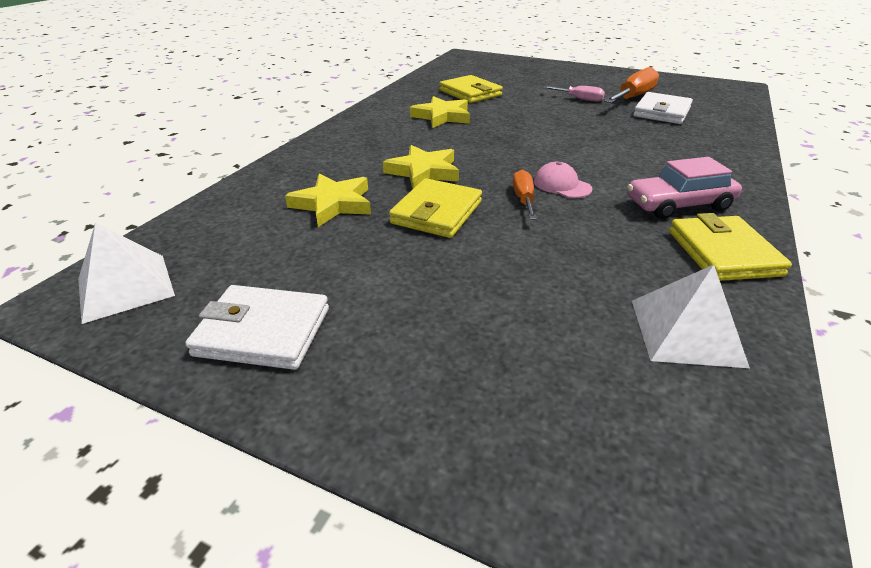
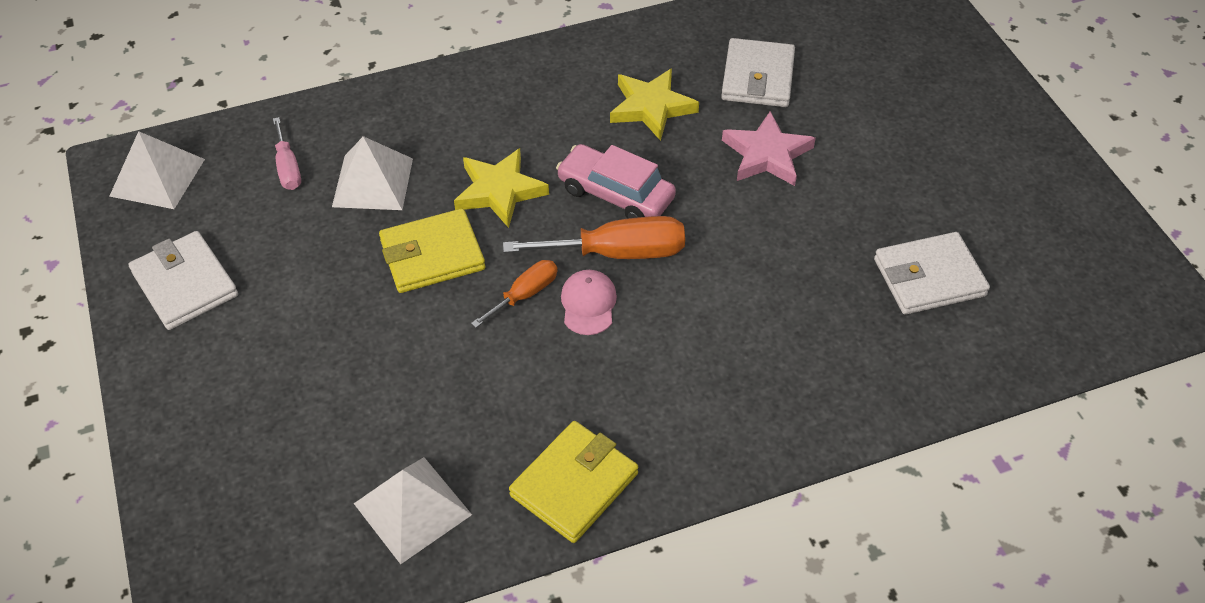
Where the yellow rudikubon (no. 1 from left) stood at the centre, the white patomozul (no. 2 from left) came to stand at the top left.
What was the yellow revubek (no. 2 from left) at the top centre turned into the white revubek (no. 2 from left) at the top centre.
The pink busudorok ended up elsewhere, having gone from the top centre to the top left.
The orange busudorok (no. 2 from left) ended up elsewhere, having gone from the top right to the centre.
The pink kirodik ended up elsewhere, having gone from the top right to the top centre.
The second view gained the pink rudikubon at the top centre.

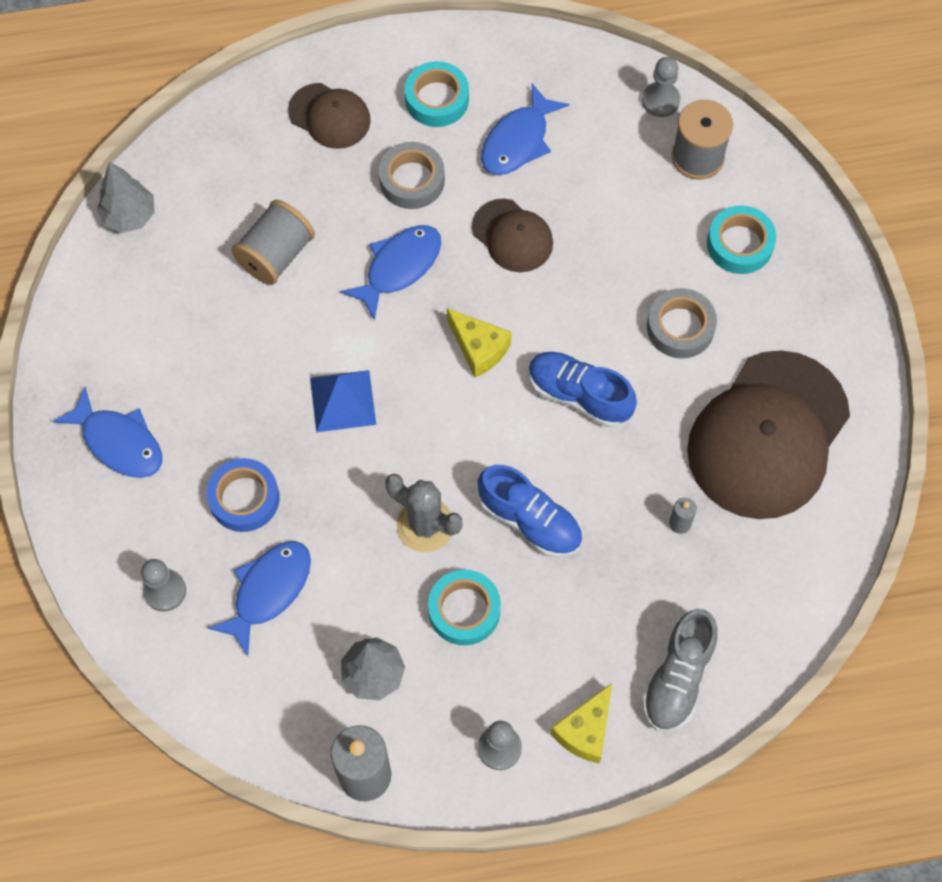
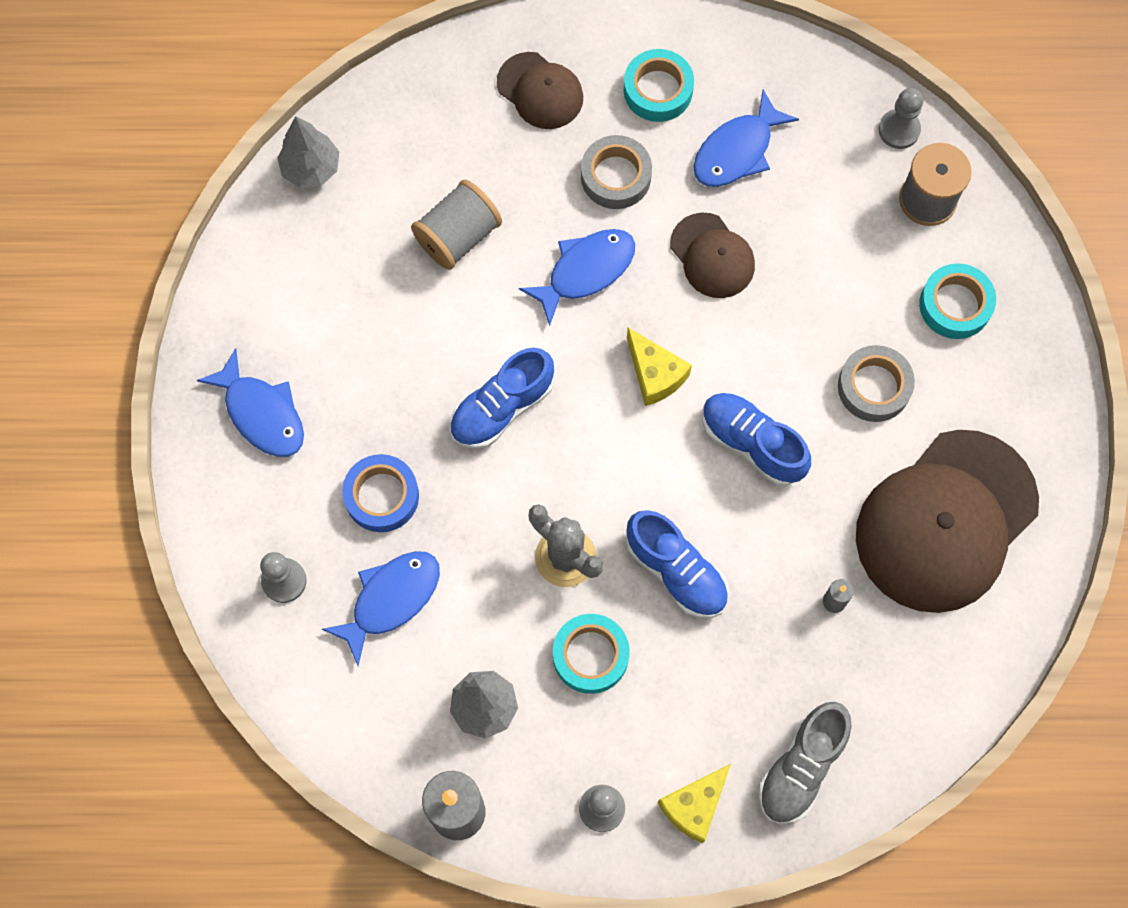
Where the blue patomozul stood at the centre, the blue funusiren (no. 1 from left) came to stand at the centre.

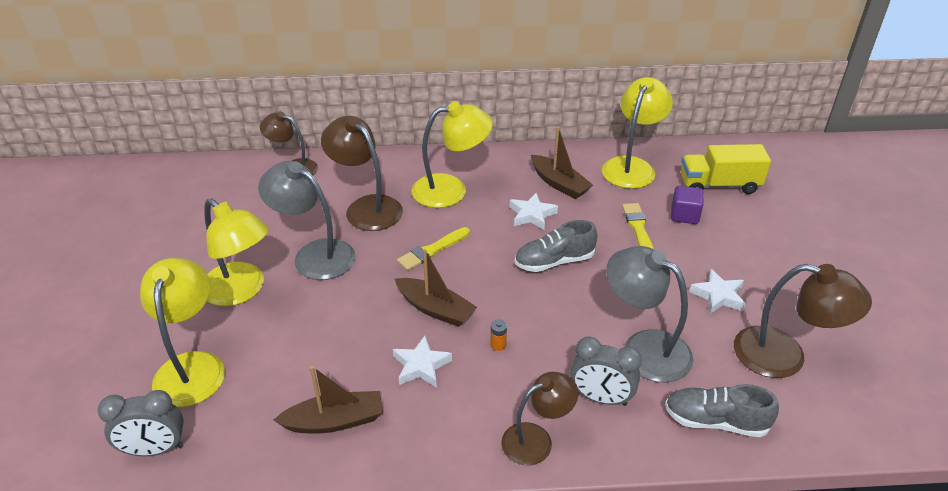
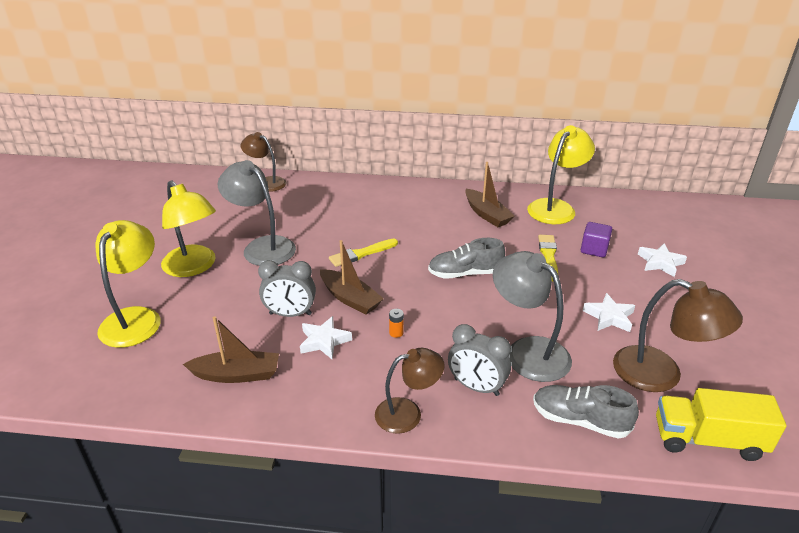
The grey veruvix (no. 1 from left) ended up elsewhere, having gone from the bottom left to the centre.
The second view lost the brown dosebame (no. 2 from left) at the centre.
The second view lost the yellow dosebame (no. 3 from left) at the top centre.
The white rudikubon (no. 2 from left in the first image) ended up elsewhere, having gone from the centre to the middle right.
The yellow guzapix ended up elsewhere, having gone from the middle right to the bottom right.

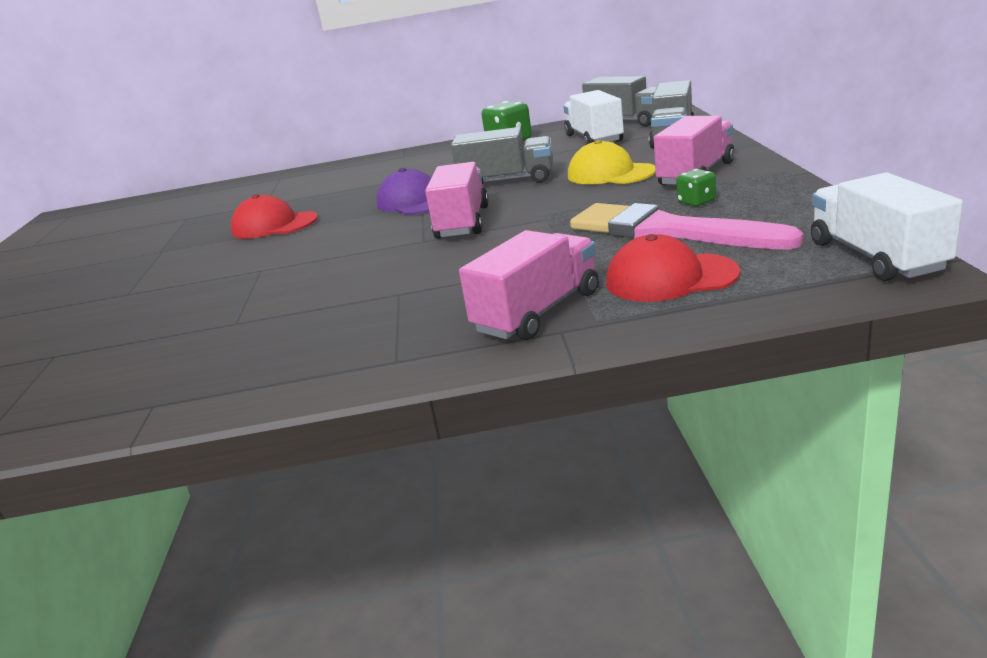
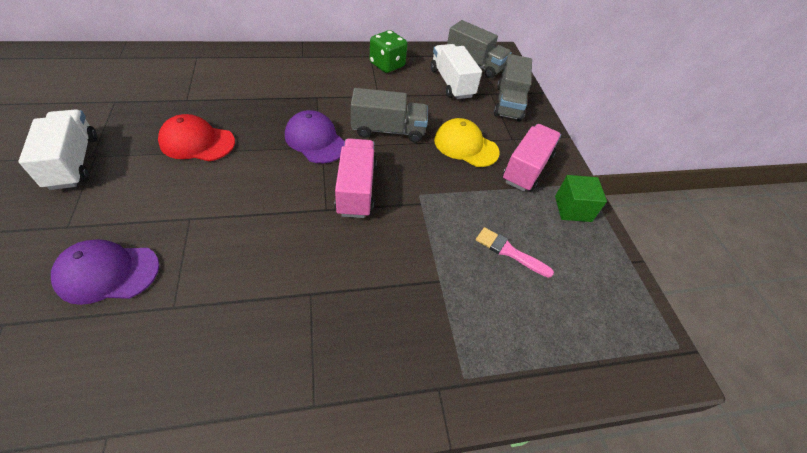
The second view lost the pink guzapix (no. 2 from left) at the centre.
The size of the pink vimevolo at the middle right changed by a factor of 0.49.
The second view lost the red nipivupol (no. 2 from left) at the middle right.
The second view lost the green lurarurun (no. 2 from left) at the top right.
The white guzapix (no. 2 from left in the first image) ended up elsewhere, having gone from the middle right to the top left.
The second view gained the purple nipivupol (no. 1 from left) at the middle left.
The second view gained the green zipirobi at the middle right.

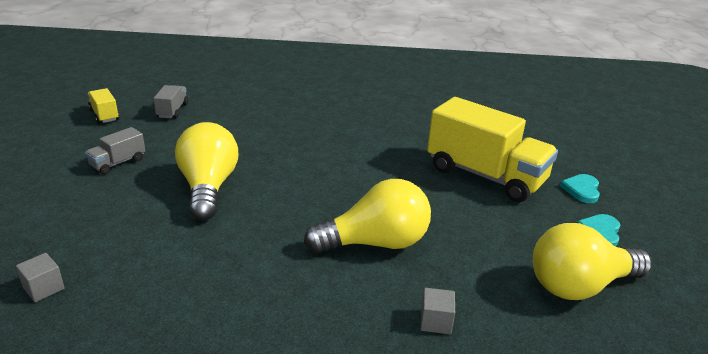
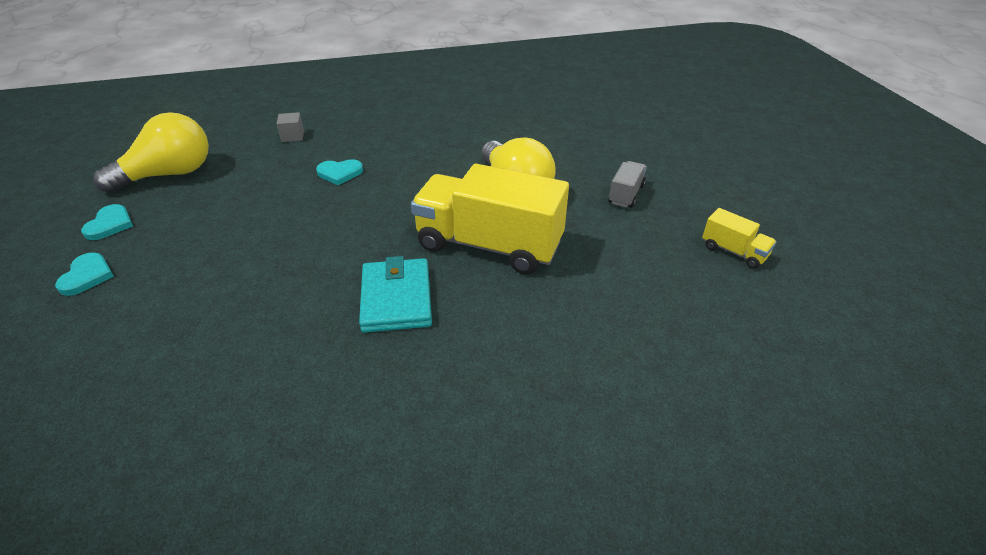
The second view lost the grey zipirobi (no. 1 from left) at the bottom left.
The second view lost the grey guzapix (no. 2 from left) at the top left.
Where the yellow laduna (no. 2 from left) stood at the centre, the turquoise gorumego (no. 3 from left) came to stand at the top centre.
The yellow guzapix (no. 2 from left in the first image) ended up elsewhere, having gone from the middle right to the centre.
The second view gained the turquoise revubek at the centre.

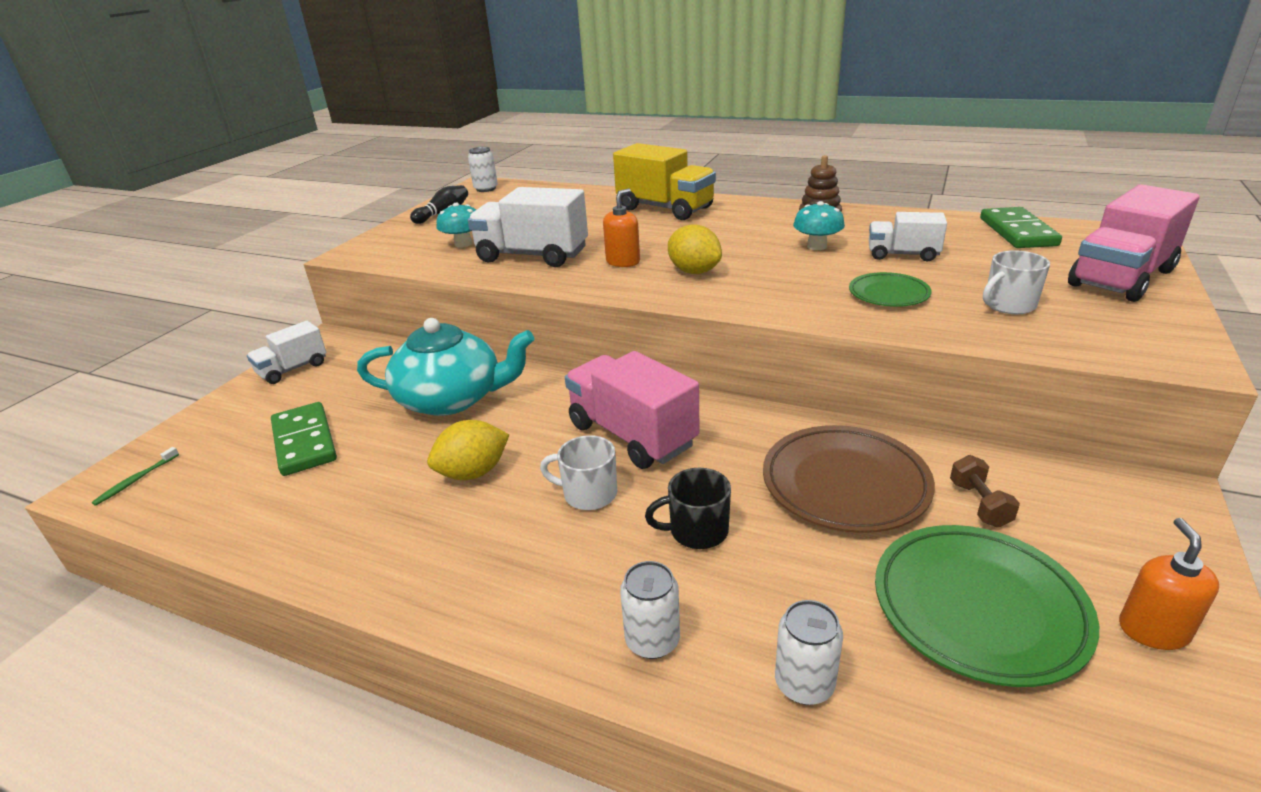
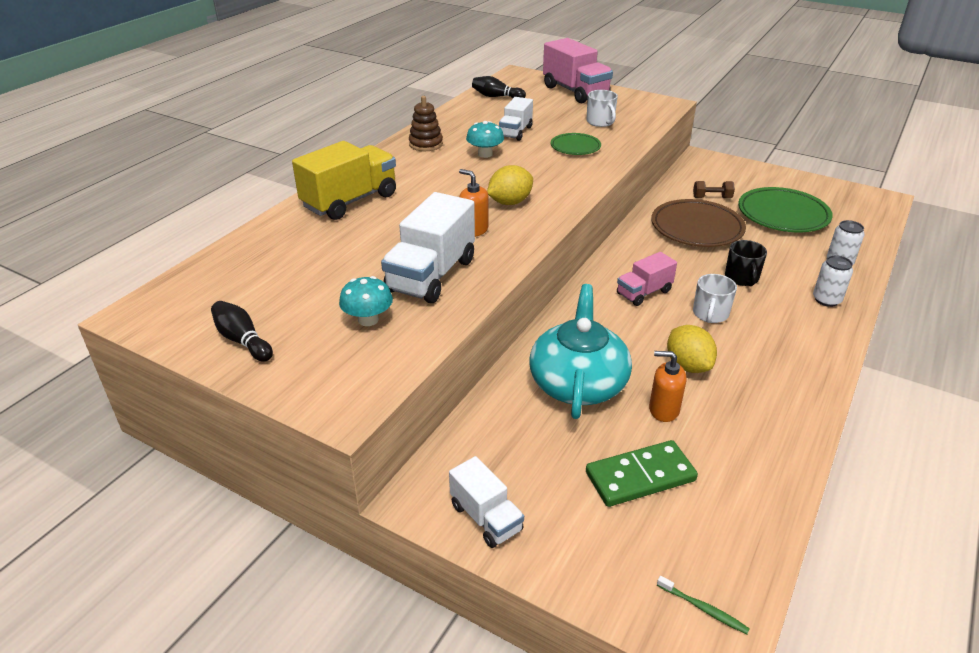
The second view lost the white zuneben (no. 1 from left) at the top centre.
The size of the pink guzapix (no. 1 from left in the first image) at the centre changed by a factor of 0.59.
Where the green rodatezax (no. 2 from left) stood at the top right, the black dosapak (no. 2 from left) came to stand at the top centre.
The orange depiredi (no. 2 from left) ended up elsewhere, having gone from the bottom right to the middle right.

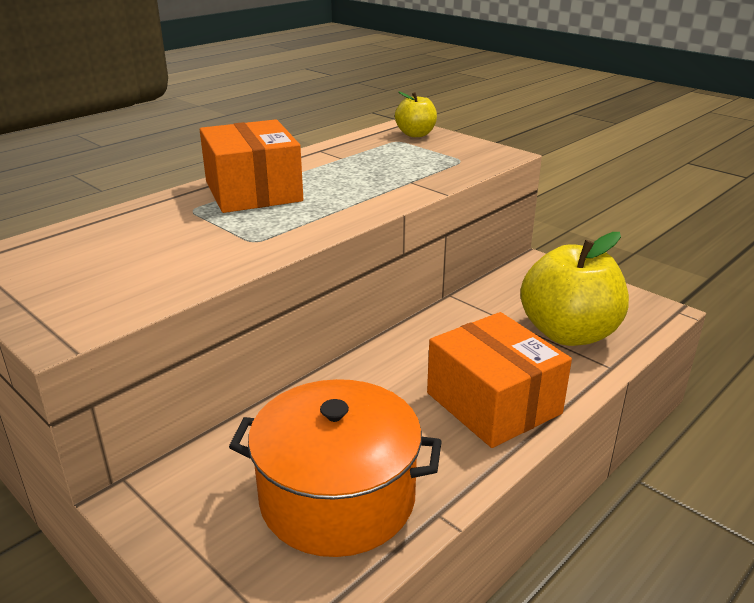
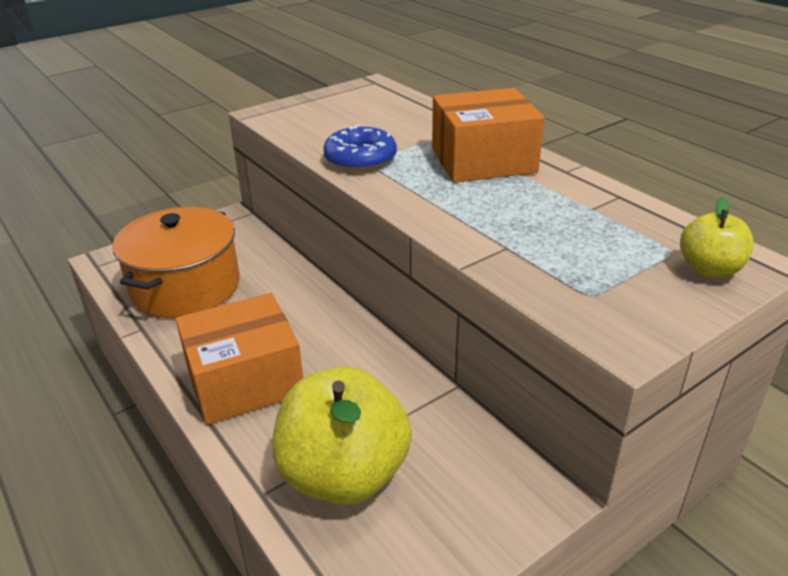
The second view gained the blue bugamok at the top centre.

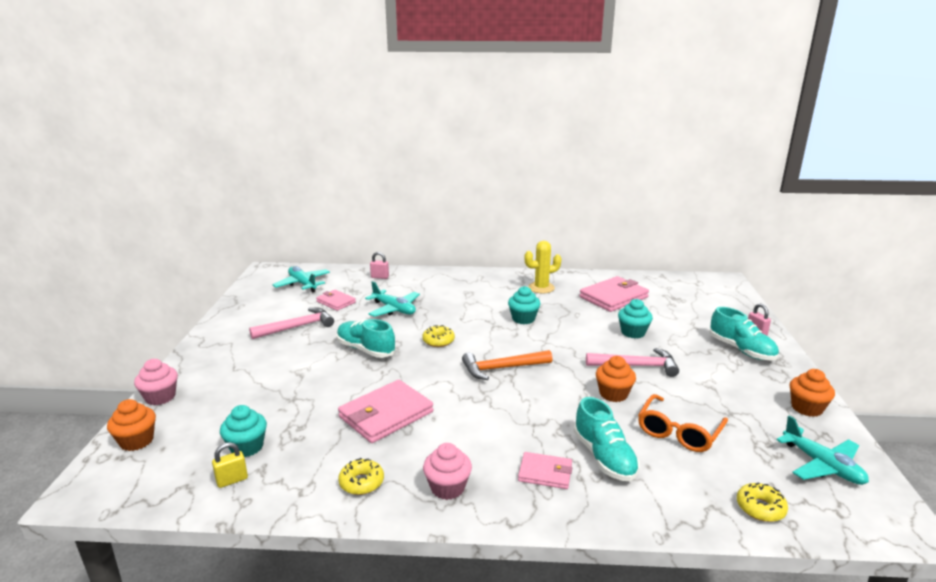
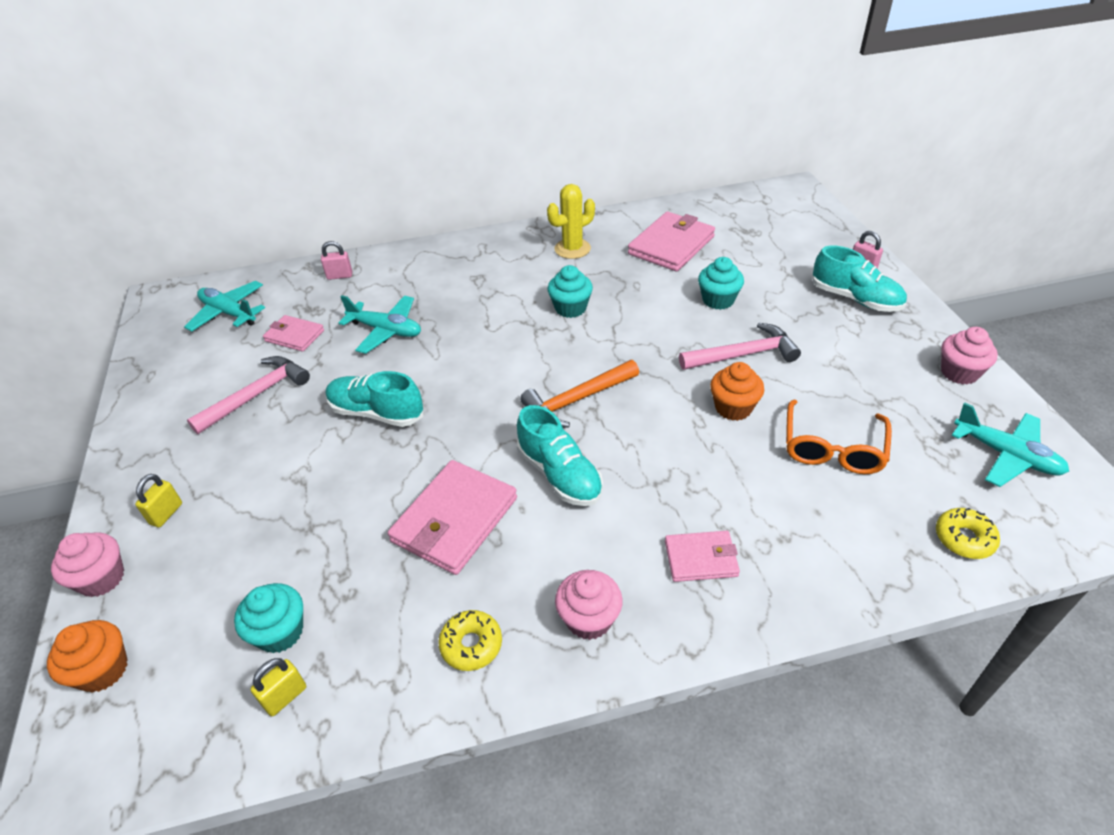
The second view lost the yellow bugamok (no. 2 from left) at the centre.
The turquoise funusiren (no. 2 from left) ended up elsewhere, having gone from the bottom centre to the centre.
What was the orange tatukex (no. 3 from left) at the bottom right turned into the pink tatukex (no. 3 from left) at the middle right.
The second view gained the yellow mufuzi (no. 1 from left) at the middle left.

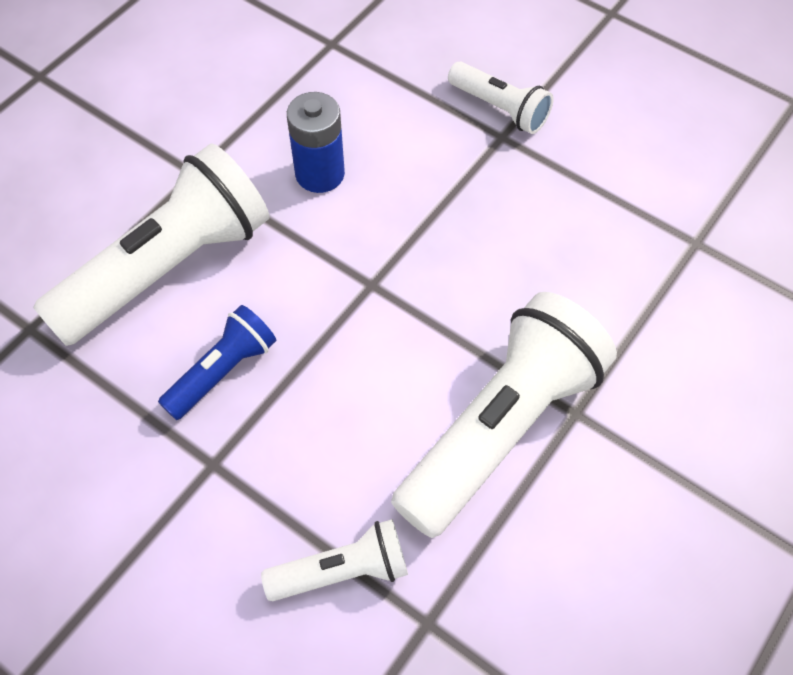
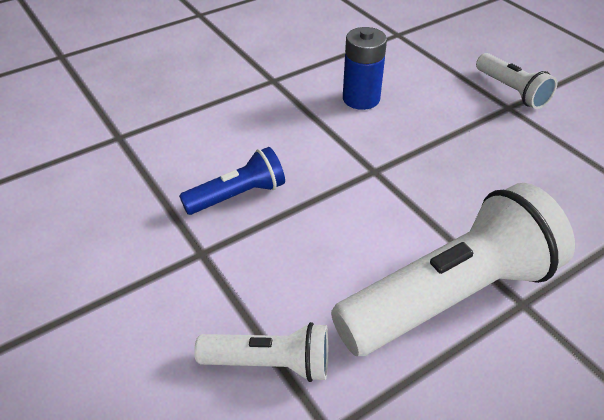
The second view lost the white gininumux (no. 1 from left) at the middle left.

